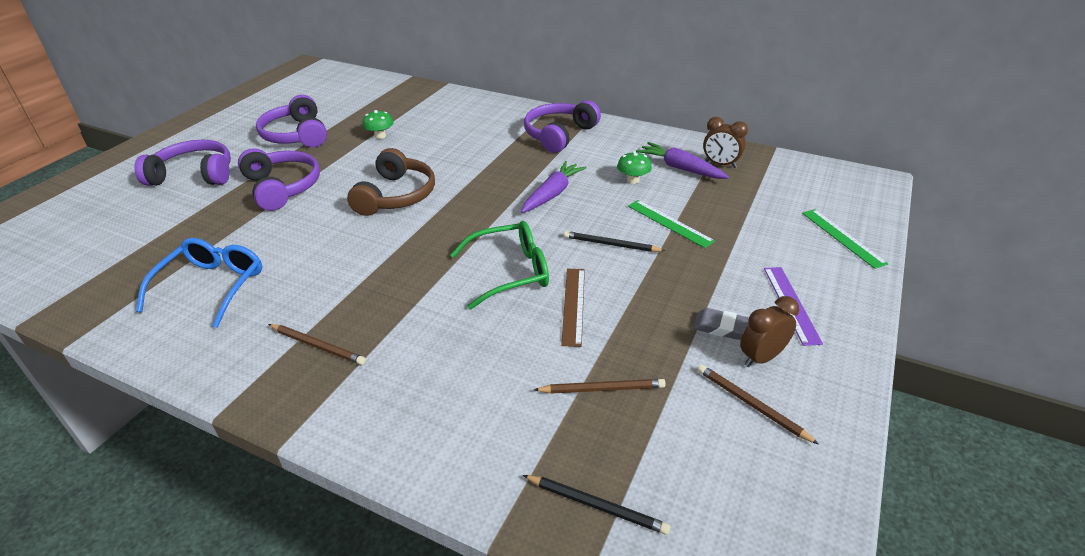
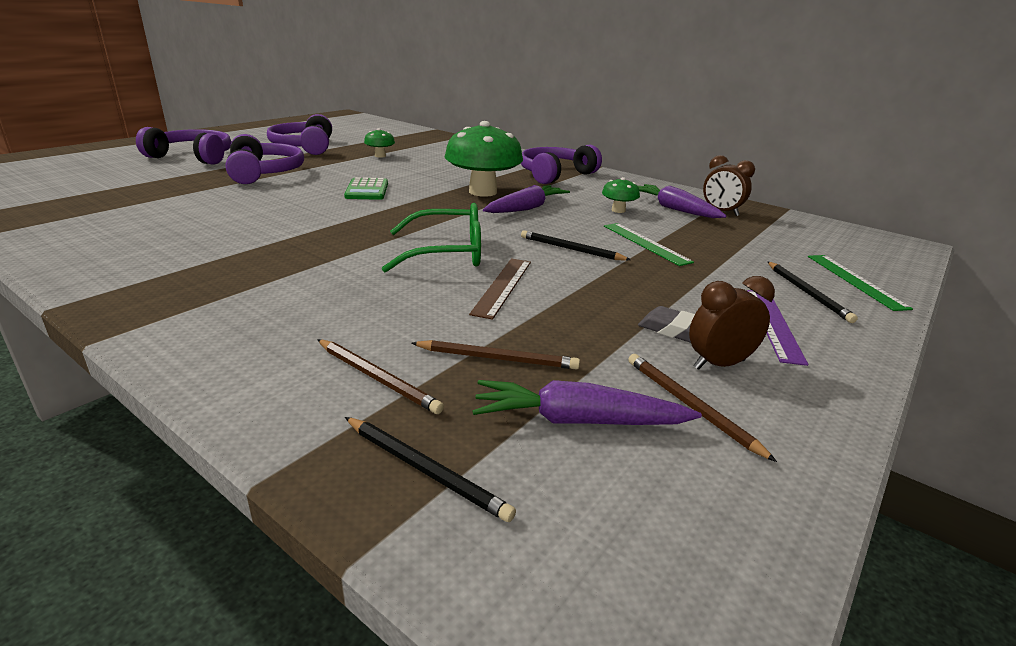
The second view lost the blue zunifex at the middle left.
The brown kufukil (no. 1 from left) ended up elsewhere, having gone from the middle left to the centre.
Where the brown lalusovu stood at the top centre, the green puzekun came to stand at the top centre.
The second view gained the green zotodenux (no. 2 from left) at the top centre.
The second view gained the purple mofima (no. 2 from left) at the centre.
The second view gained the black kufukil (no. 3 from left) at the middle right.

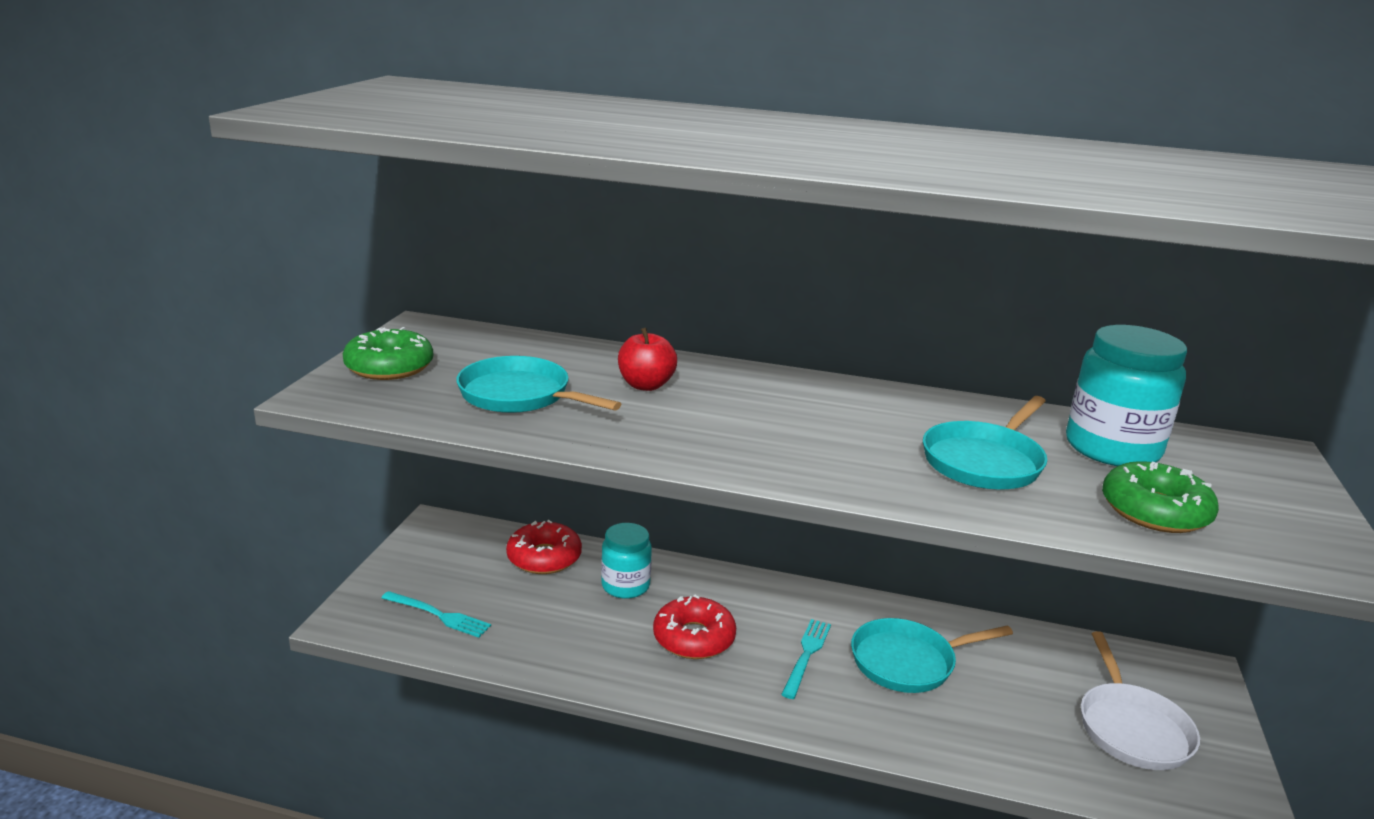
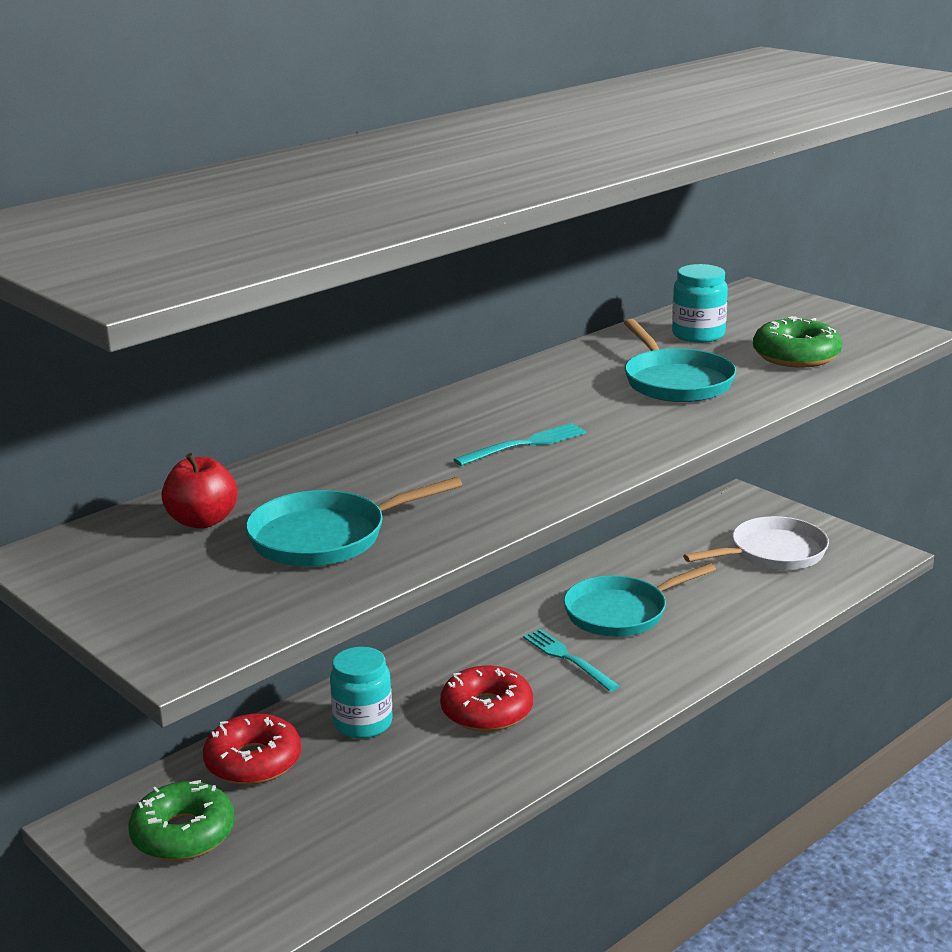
The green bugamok (no. 1 from left) ended up elsewhere, having gone from the middle left to the bottom left.
The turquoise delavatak (no. 1 from left) ended up elsewhere, having gone from the bottom left to the centre.
The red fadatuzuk ended up elsewhere, having gone from the centre to the middle left.
The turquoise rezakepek (no. 2 from left) at the bottom right ended up facing another way, 45 degrees clockwise from before.
The size of the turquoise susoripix (no. 2 from left) at the middle right changed by a factor of 0.64.
The white rezakepek at the bottom right ended up facing another way, 60 degrees counterclockwise from before.

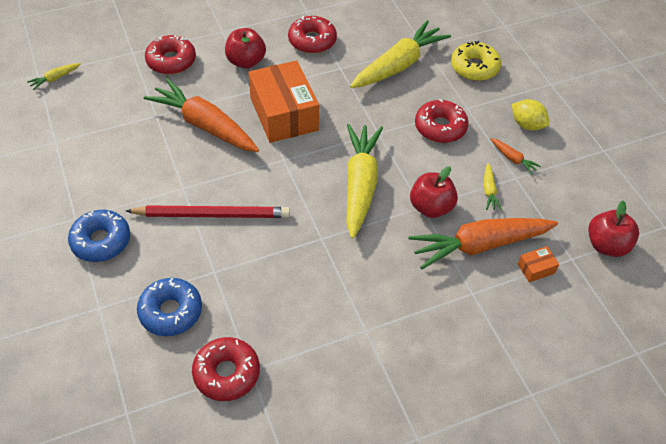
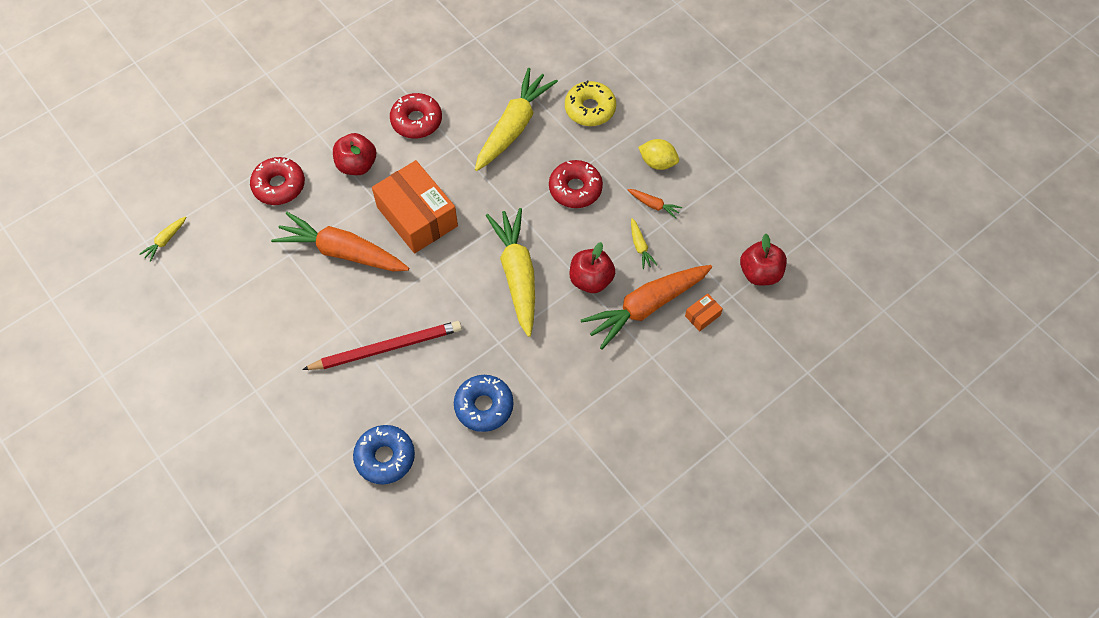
The blue bugamok (no. 1 from left in the first image) ended up elsewhere, having gone from the middle left to the centre.
The second view lost the red bugamok (no. 2 from left) at the bottom centre.

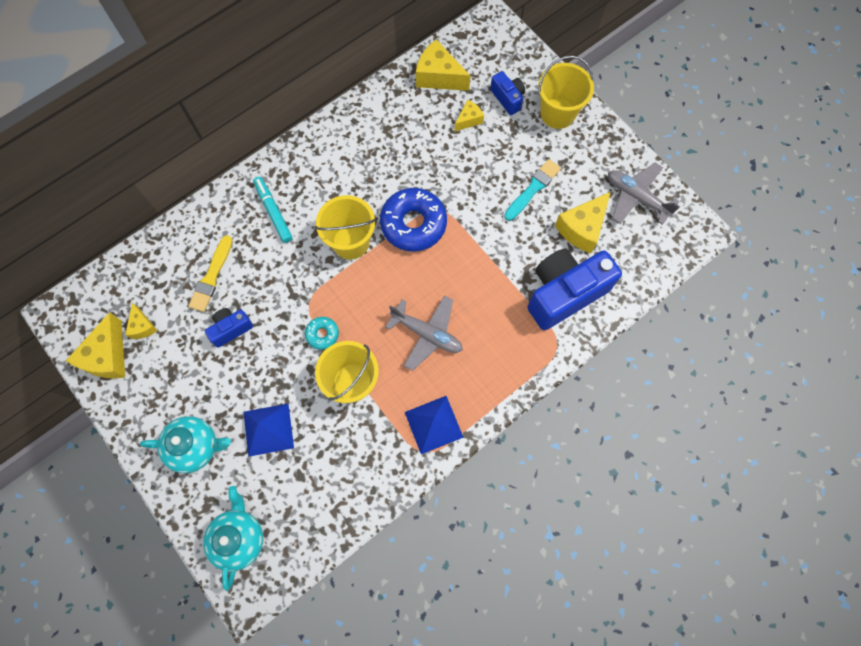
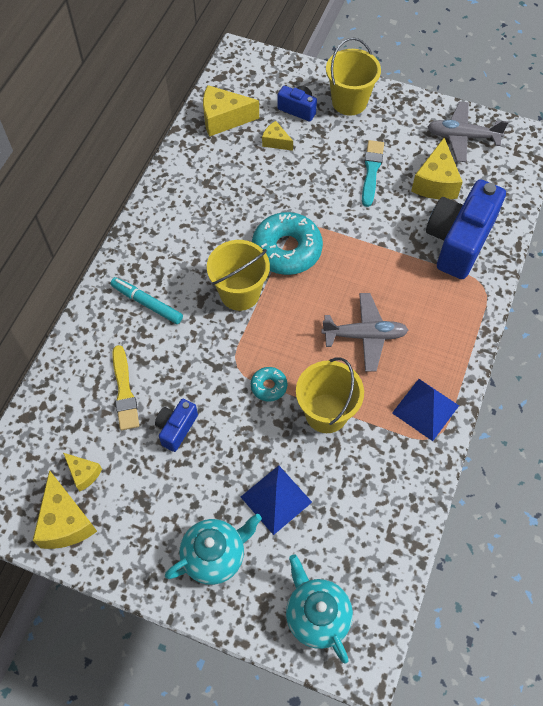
What was the blue bugamok at the centre turned into the turquoise bugamok (no. 2 from left) at the centre.
The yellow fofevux (no. 4 from left) at the top centre ended up facing another way, 75 degrees counterclockwise from before.

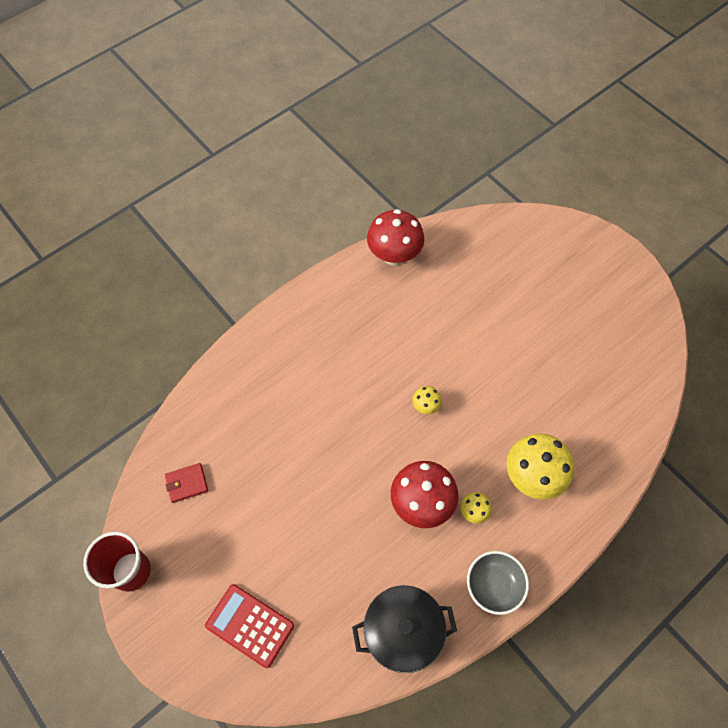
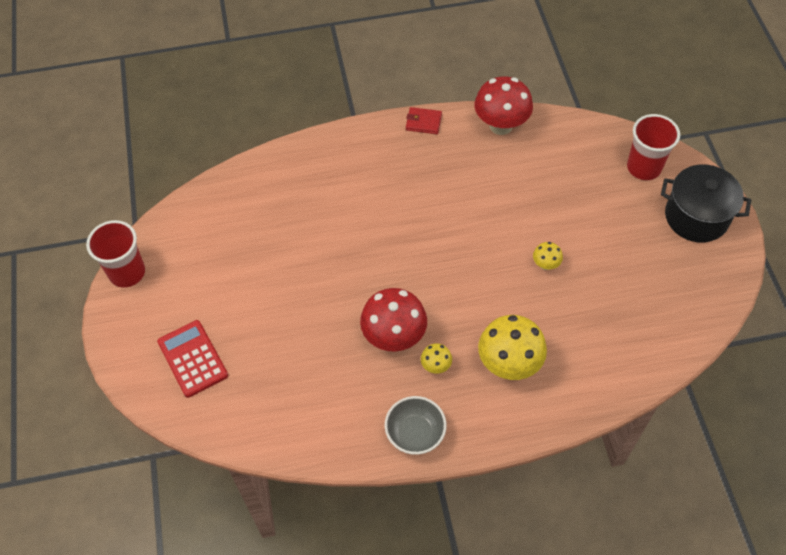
The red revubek ended up elsewhere, having gone from the middle left to the top centre.
The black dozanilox ended up elsewhere, having gone from the bottom centre to the middle right.
The yellow zotodenux (no. 1 from left in the first image) ended up elsewhere, having gone from the centre to the middle right.
The second view gained the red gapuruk (no. 2 from left) at the top right.

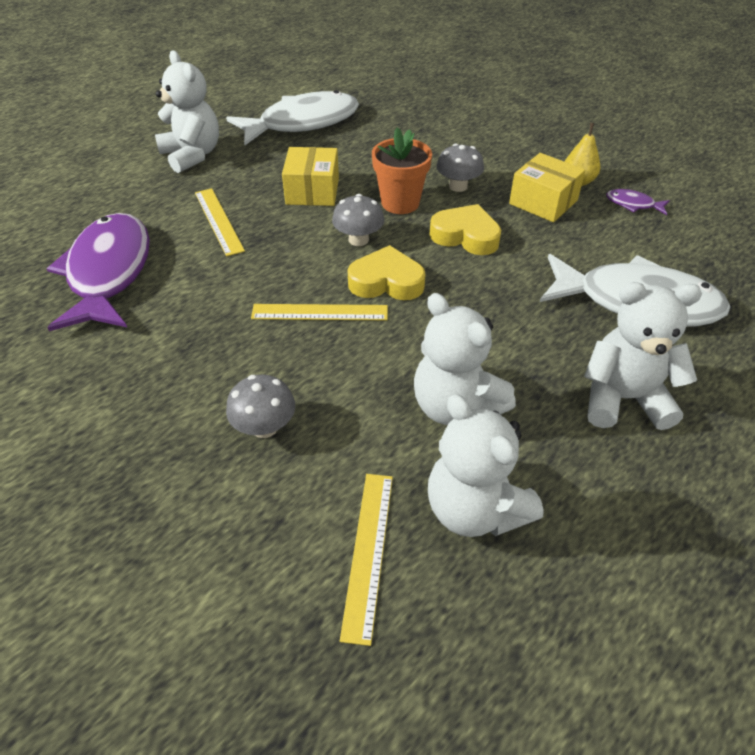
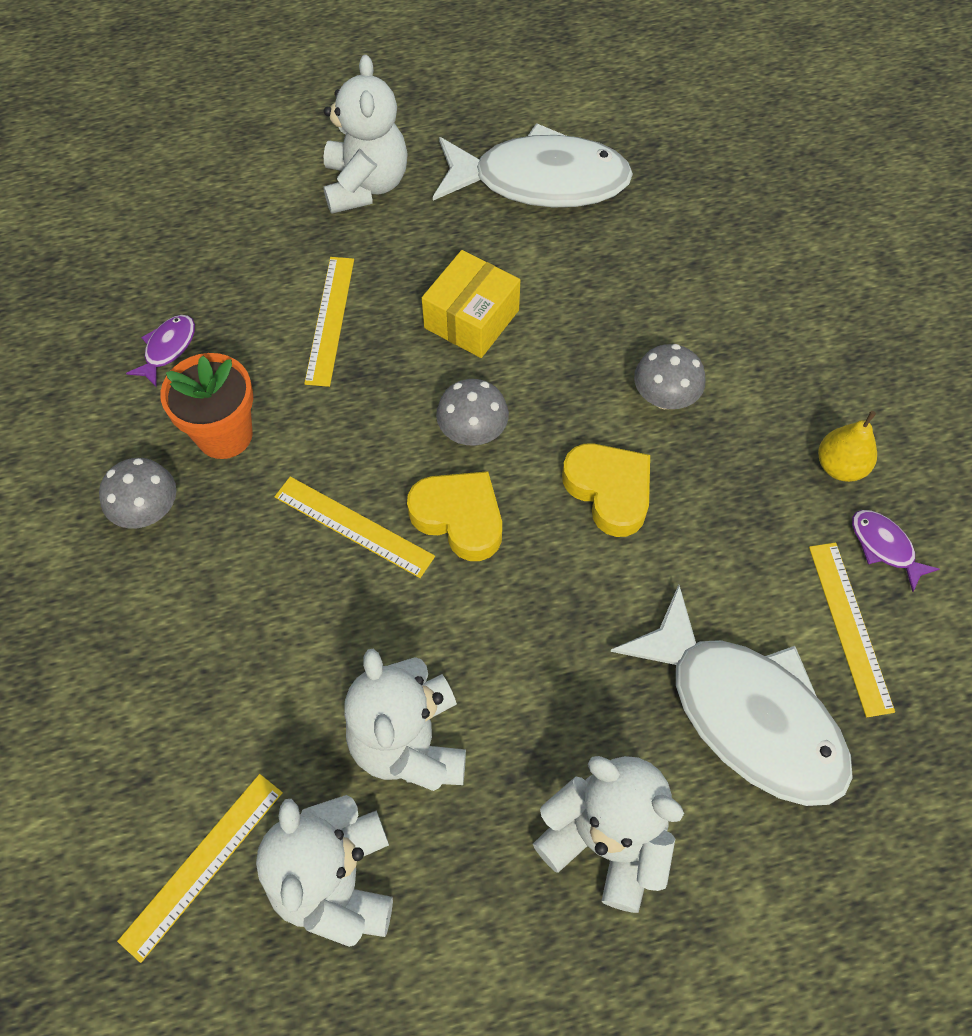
The size of the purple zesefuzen (no. 1 from left) at the middle left changed by a factor of 0.40.
The grey zotodenux (no. 1 from left) ended up elsewhere, having gone from the centre to the middle left.
The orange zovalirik ended up elsewhere, having gone from the top centre to the middle left.
The second view lost the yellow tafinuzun (no. 2 from left) at the top right.
The second view gained the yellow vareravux (no. 4 from left) at the middle right.

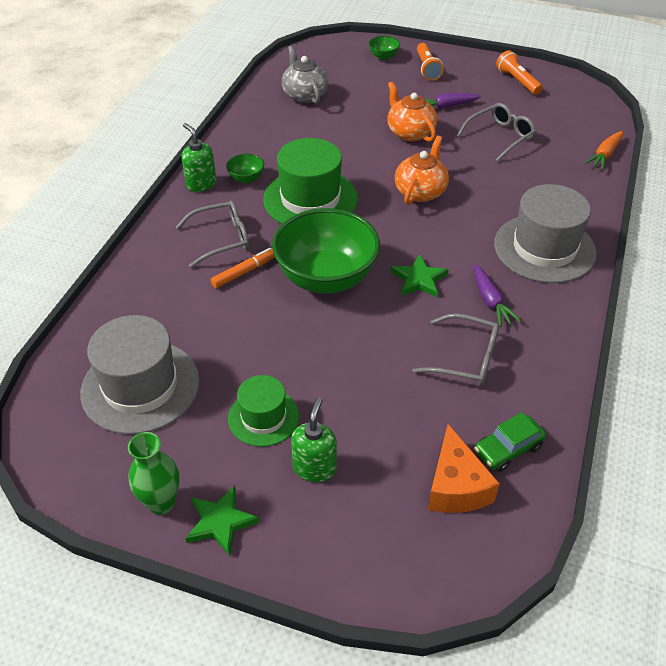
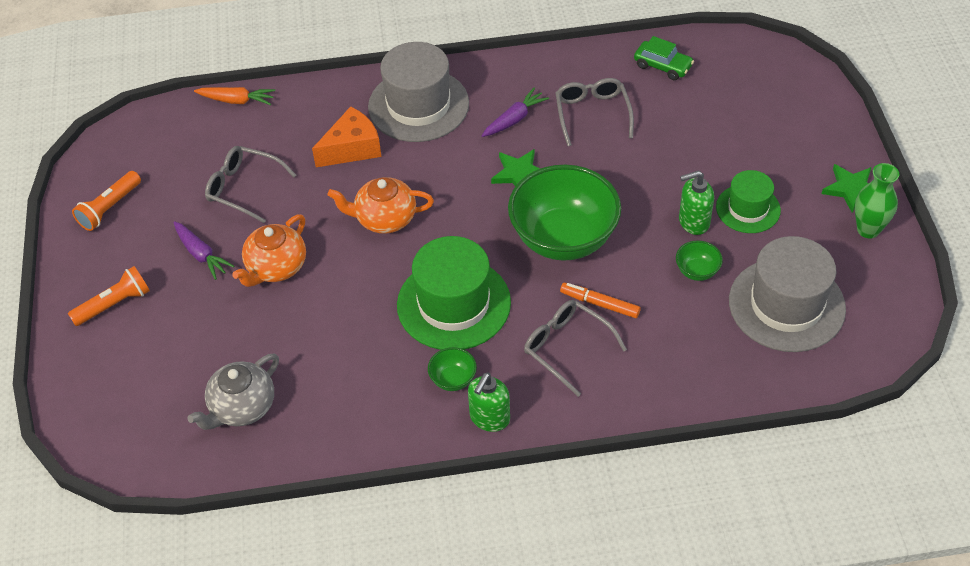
The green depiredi (no. 2 from left) ended up elsewhere, having gone from the centre to the middle right.
The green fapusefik (no. 3 from left) ended up elsewhere, having gone from the top centre to the middle right.
The orange fofevux ended up elsewhere, having gone from the bottom right to the top centre.

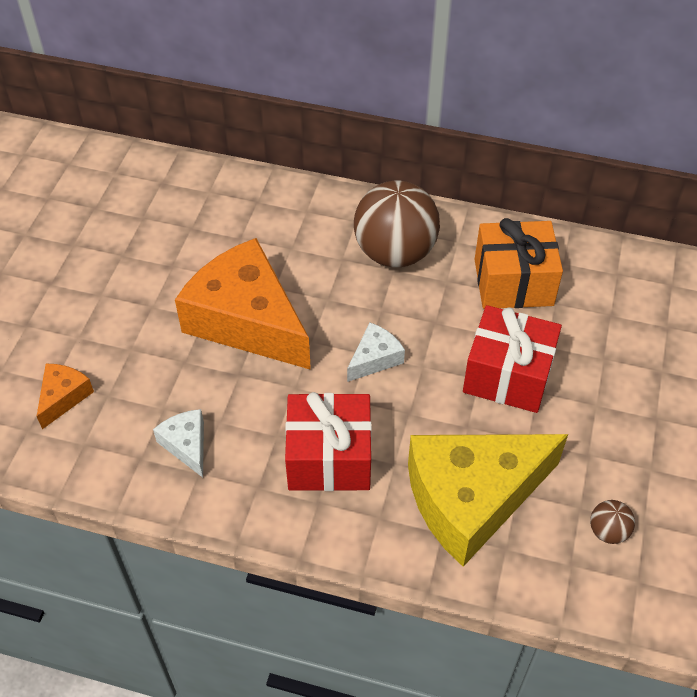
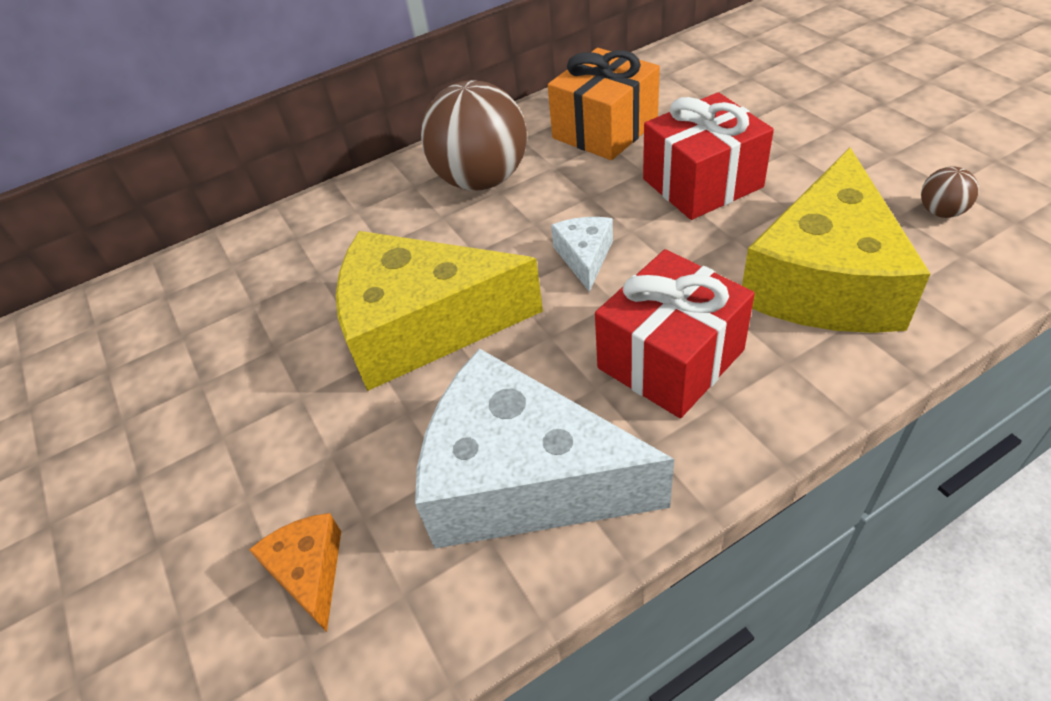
The size of the white fofevux (no. 1 from left) at the middle left changed by a factor of 2.31.
What was the orange fofevux (no. 2 from left) at the centre turned into the yellow fofevux (no. 1 from left) at the centre.

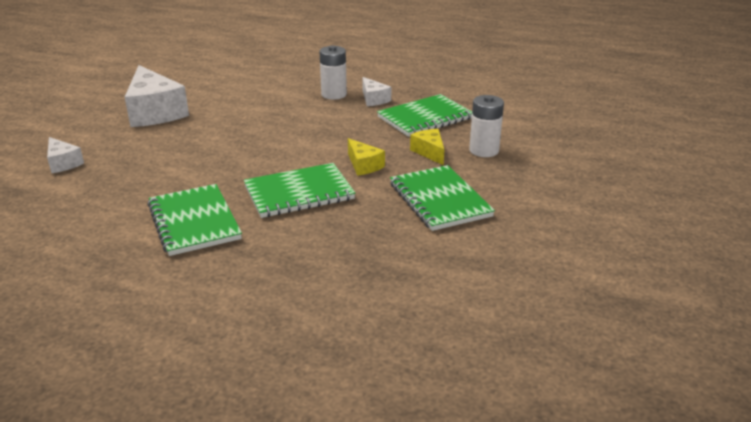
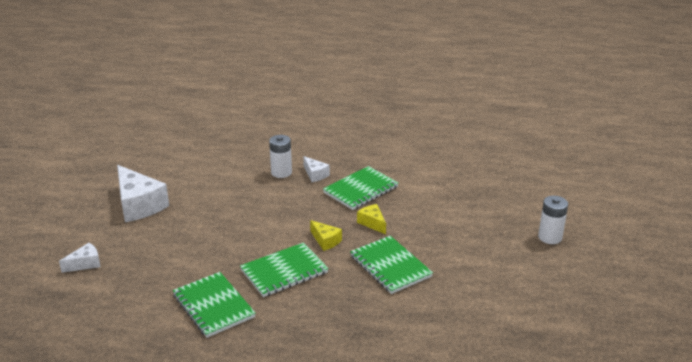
The white fofevux (no. 1 from left) at the middle left ended up facing another way, 75 degrees counterclockwise from before.
The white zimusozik (no. 2 from left) ended up elsewhere, having gone from the top centre to the middle right.

